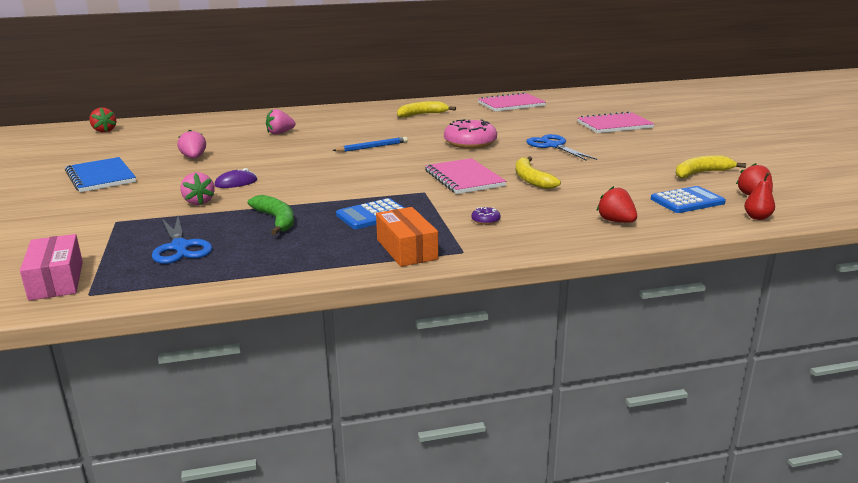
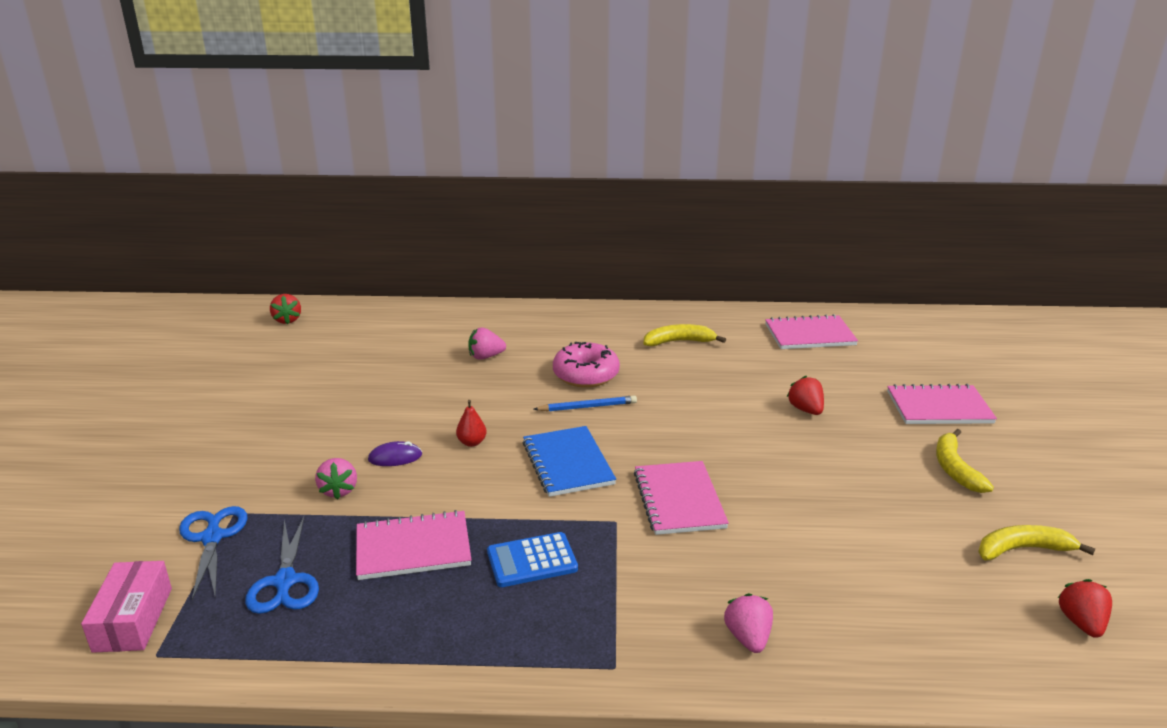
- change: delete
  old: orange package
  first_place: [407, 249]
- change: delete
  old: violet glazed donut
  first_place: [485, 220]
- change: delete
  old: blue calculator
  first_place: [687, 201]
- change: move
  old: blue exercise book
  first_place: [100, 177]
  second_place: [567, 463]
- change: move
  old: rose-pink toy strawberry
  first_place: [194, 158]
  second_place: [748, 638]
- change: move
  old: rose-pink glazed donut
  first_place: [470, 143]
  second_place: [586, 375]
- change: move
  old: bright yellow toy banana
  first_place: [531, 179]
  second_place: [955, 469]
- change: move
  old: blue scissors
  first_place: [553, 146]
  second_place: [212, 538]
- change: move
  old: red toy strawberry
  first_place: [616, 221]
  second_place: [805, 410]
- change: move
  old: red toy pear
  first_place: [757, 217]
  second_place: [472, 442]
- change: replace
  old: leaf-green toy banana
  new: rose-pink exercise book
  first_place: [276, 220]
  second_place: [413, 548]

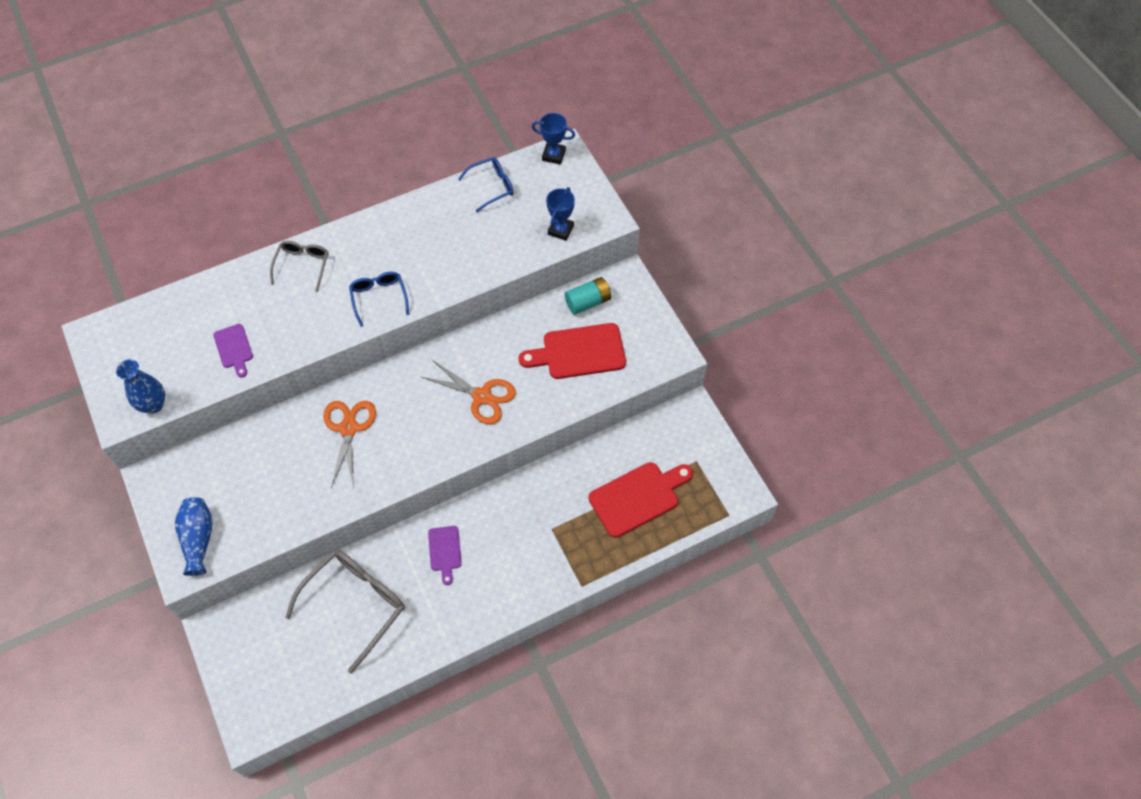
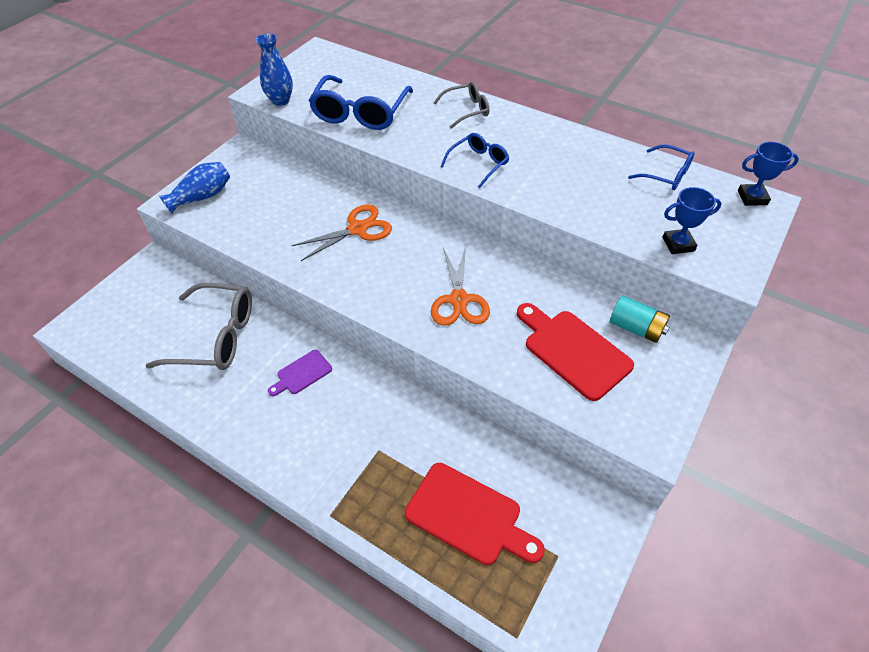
- change: replace
  old: violet chopping board
  new: blue glasses
  first_place: [234, 348]
  second_place: [360, 113]
- change: rotate
  old: blue trophy
  first_place: [553, 155]
  second_place: [752, 197]
  degrees: -75

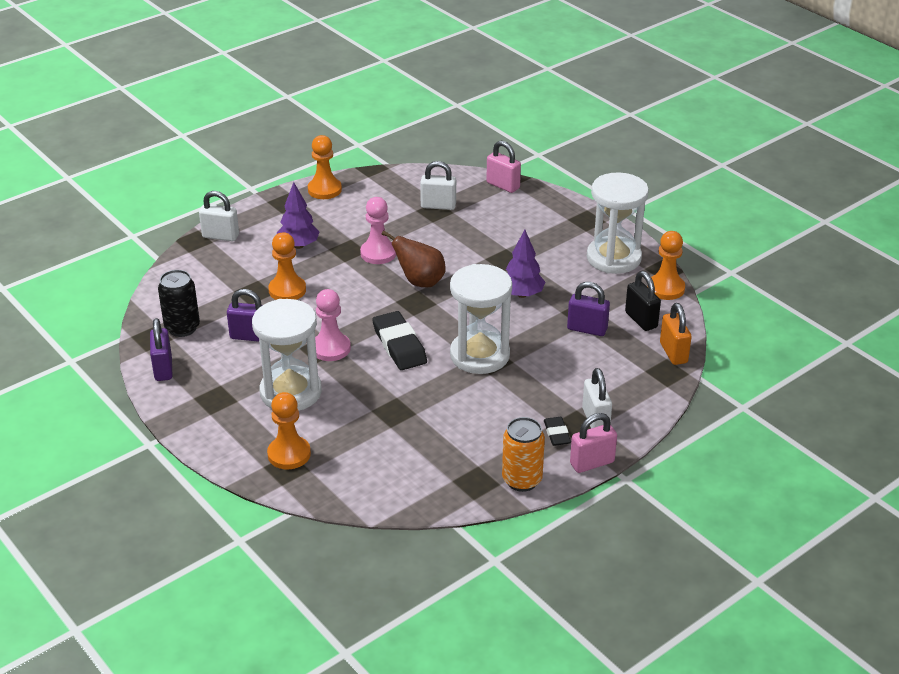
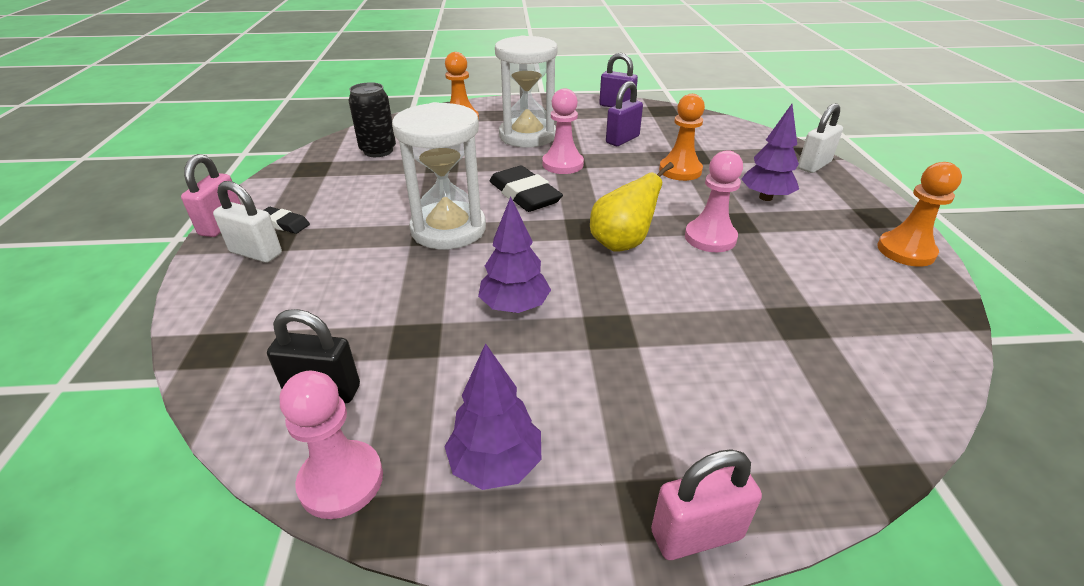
- change: delete
  old: white small lock
  first_place: [438, 206]
- change: delete
  old: orange soda can
  first_place: [522, 480]
- change: delete
  old: violet small lock
  first_place: [587, 329]
- change: delete
  old: orange small lock
  first_place: [673, 353]
- change: move
  old: ebony soda can
  first_place: [182, 328]
  second_place: [378, 151]
- change: move
  old: rose-pink small lock
  first_place: [503, 185]
  second_place: [696, 534]
- change: replace
  old: white sand timer
  new: violet fir tree
  first_place: [613, 258]
  second_place: [495, 464]
- change: recolor
  old: brown toy pear
  new: bright yellow toy pear
  first_place: [420, 282]
  second_place: [622, 243]
- change: recolor
  old: orange game pawn
  new: rose-pink game pawn
  first_place: [666, 288]
  second_place: [341, 481]
- change: rotate
  old: ebony pencil eraser
  first_place: [399, 345]
  second_place: [524, 194]
  degrees: 45

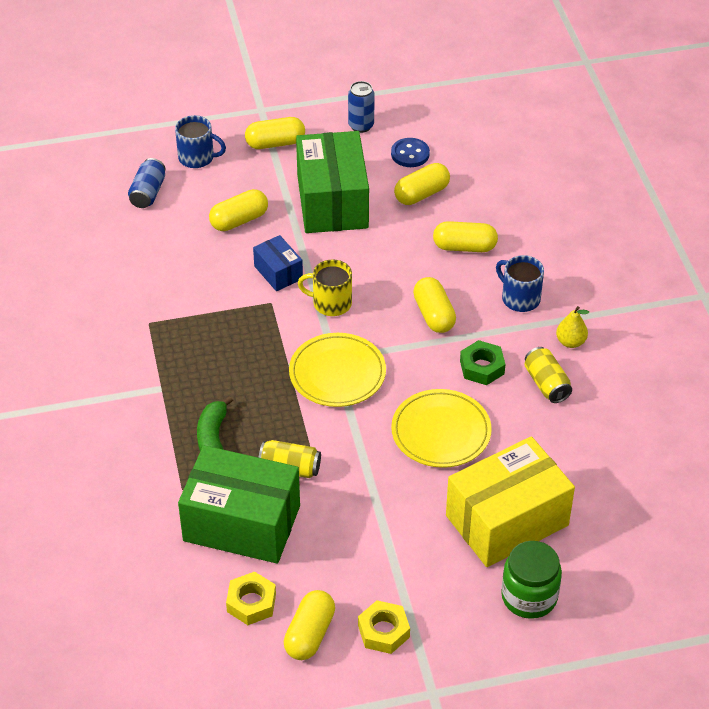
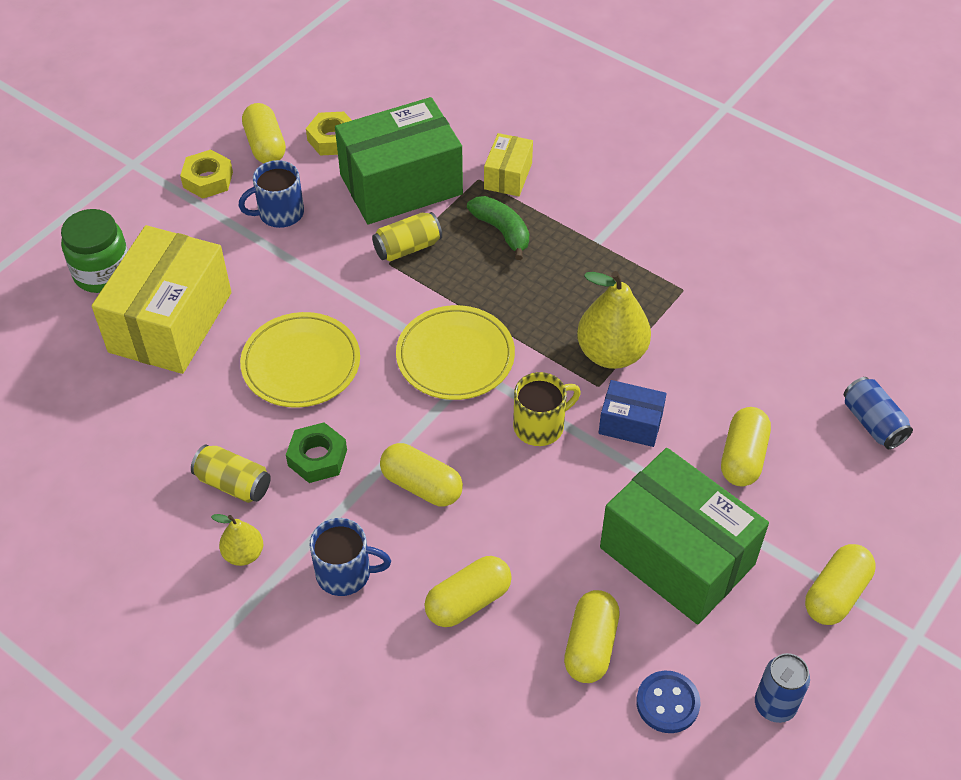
- change: insert
  new: bright yellow package
  second_place: [508, 176]
- change: insert
  new: bright yellow toy pear
  second_place: [611, 353]
- change: move
  old: blue coffee mug
  first_place: [197, 158]
  second_place: [279, 213]

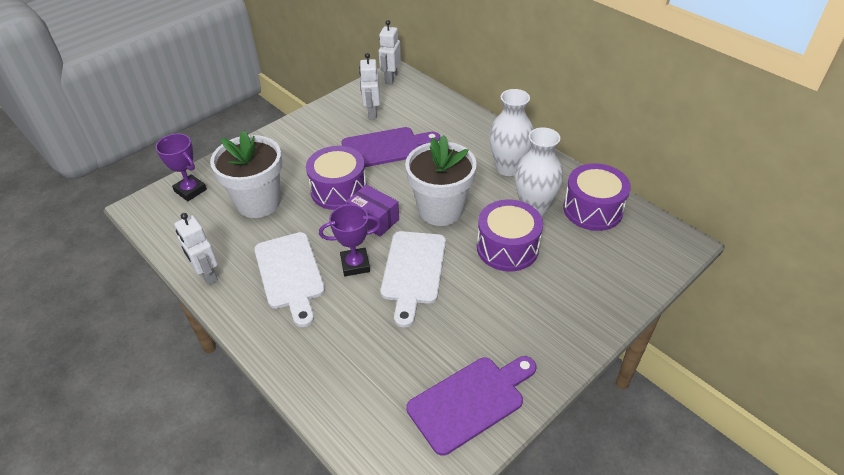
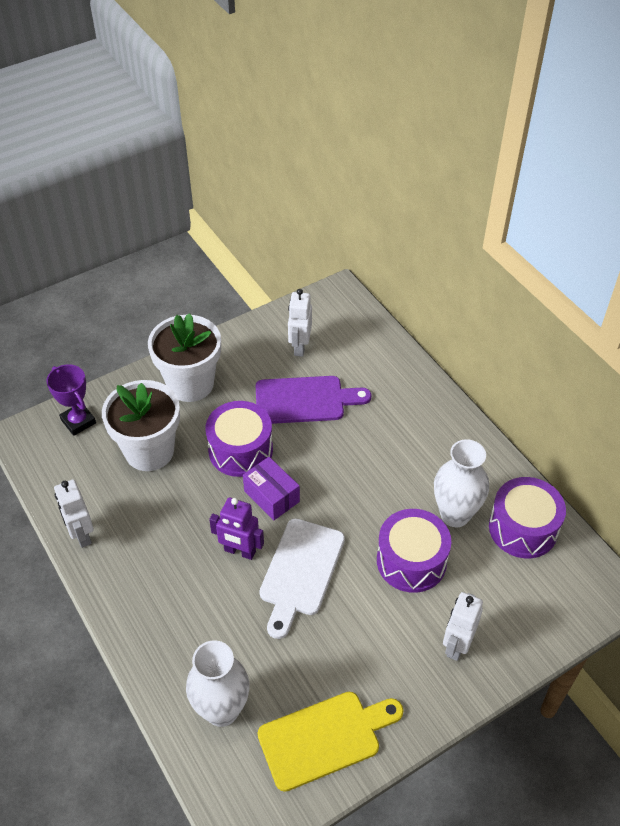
- change: delete
  old: white chopping board
  first_place: [290, 274]
- change: move
  old: white toy robot
  first_place: [391, 78]
  second_place: [457, 645]
- change: move
  old: white plant pot
  first_place: [440, 210]
  second_place: [190, 384]
- change: move
  old: white vase
  first_place: [508, 168]
  second_place: [222, 710]
- change: replace
  old: violet trophy
  new: violet toy robot
  first_place: [355, 264]
  second_place: [239, 551]
- change: recolor
  old: violet chopping board
  new: bright yellow chopping board
  first_place: [470, 401]
  second_place: [324, 738]

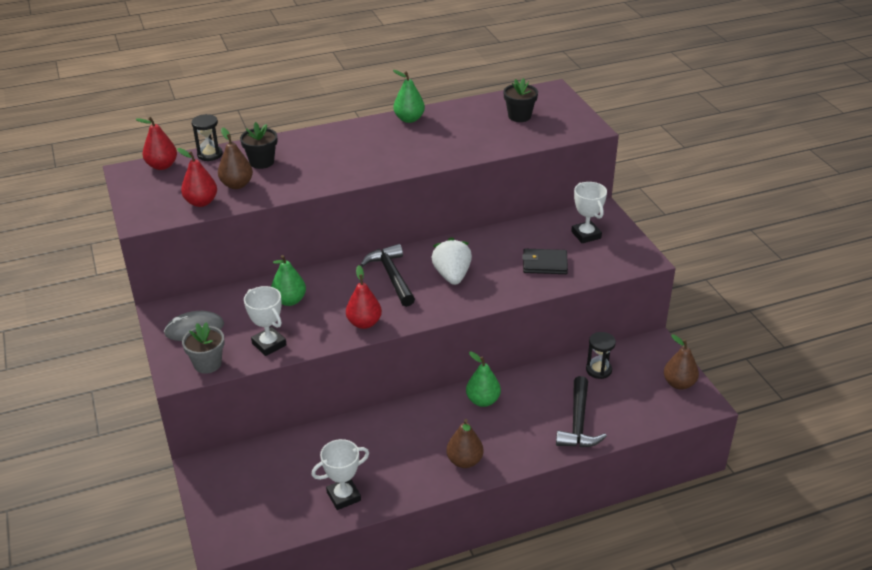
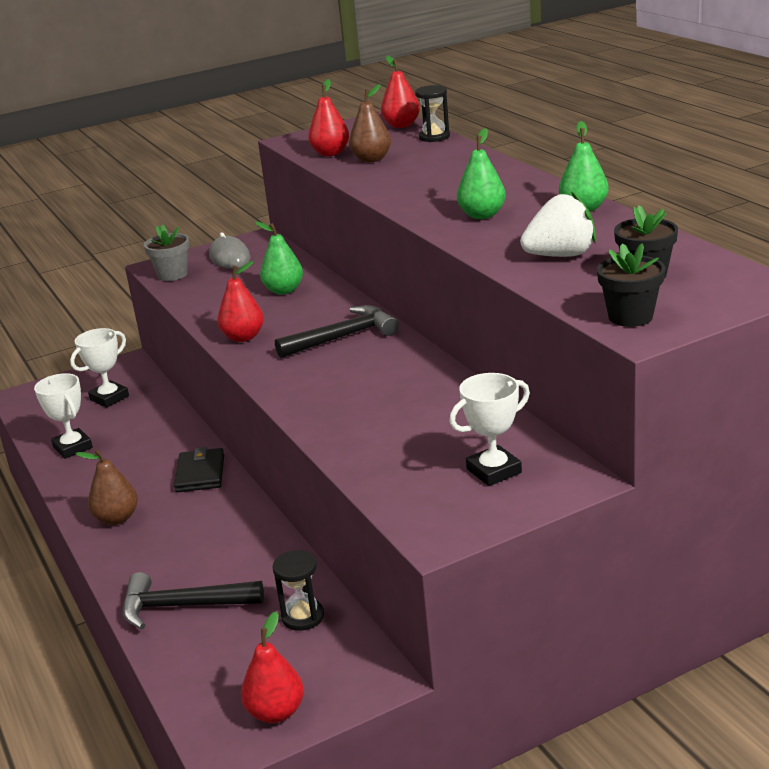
- change: move
  old: ebony plant pot
  first_place: [262, 162]
  second_place: [630, 317]
- change: move
  old: white trophy
  first_place: [269, 344]
  second_place: [109, 398]
- change: move
  old: white toy strawberry
  first_place: [452, 276]
  second_place: [561, 255]
- change: move
  old: leaf-green toy pear
  first_place: [483, 400]
  second_place: [482, 215]
- change: move
  old: ebony card wallet
  first_place: [545, 264]
  second_place: [200, 474]
- change: recolor
  old: brown toy pear
  new: red toy pear
  first_place: [679, 383]
  second_place: [276, 712]

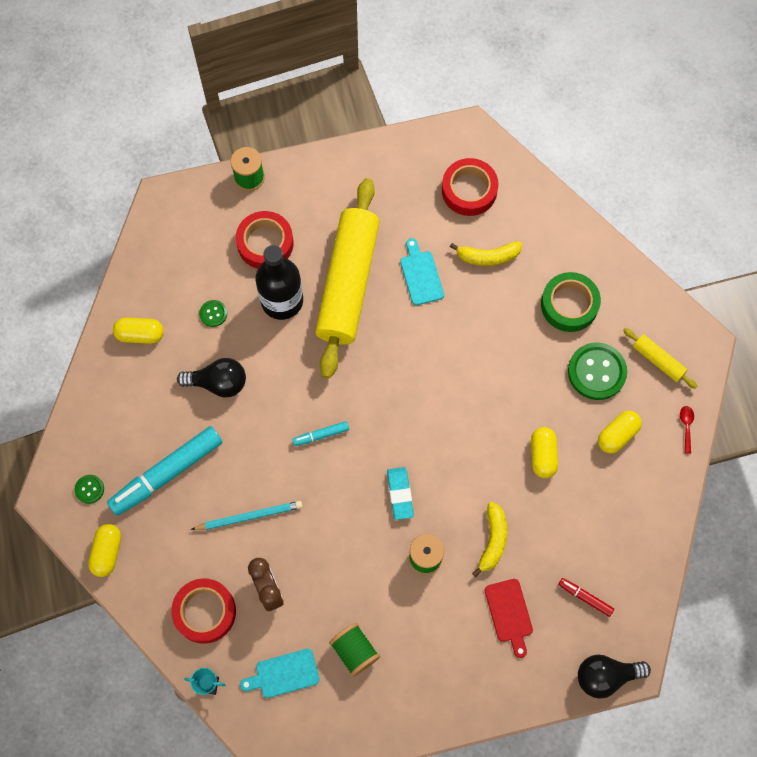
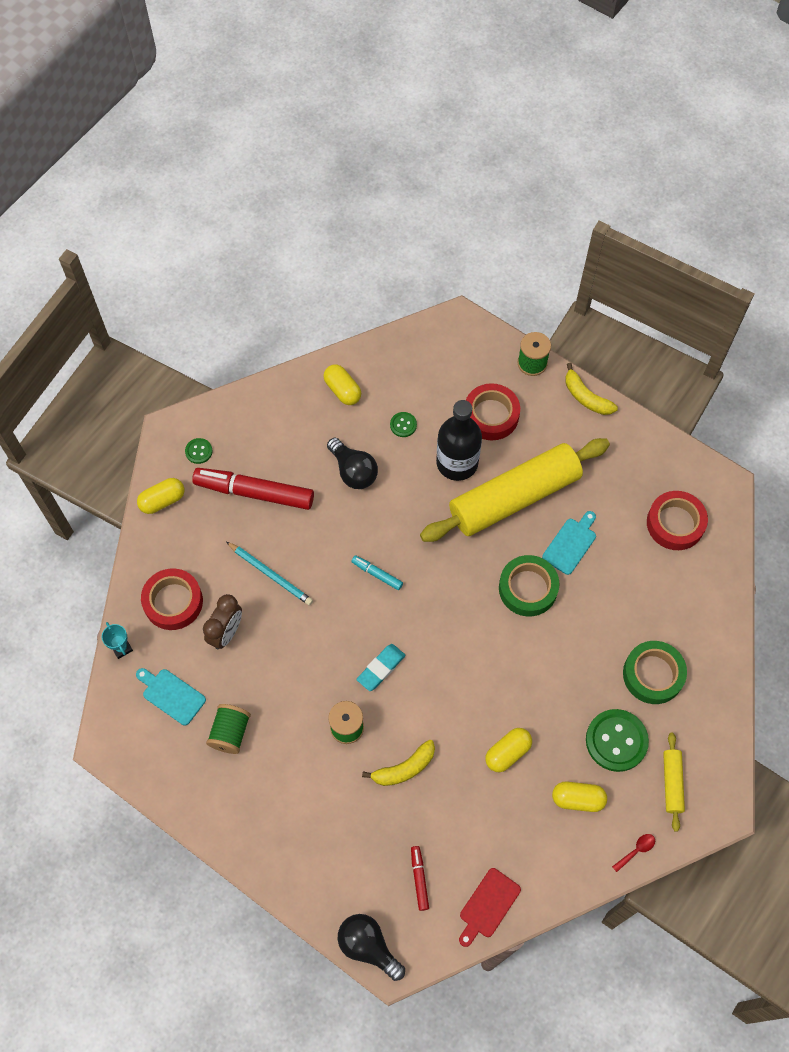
- change: insert
  new: leaf-green tape
  second_place: [528, 588]
- change: move
  old: bright yellow toy banana
  first_place: [488, 257]
  second_place: [586, 397]
- change: move
  old: red chopping board
  first_place: [509, 614]
  second_place: [488, 905]
- change: recolor
  old: teal marker pen
  new: red marker pen
  first_place: [167, 473]
  second_place: [254, 492]

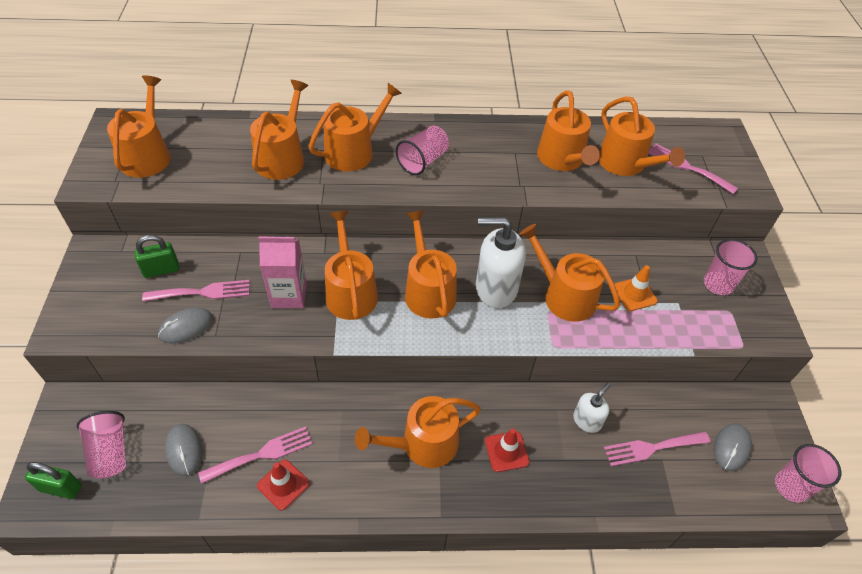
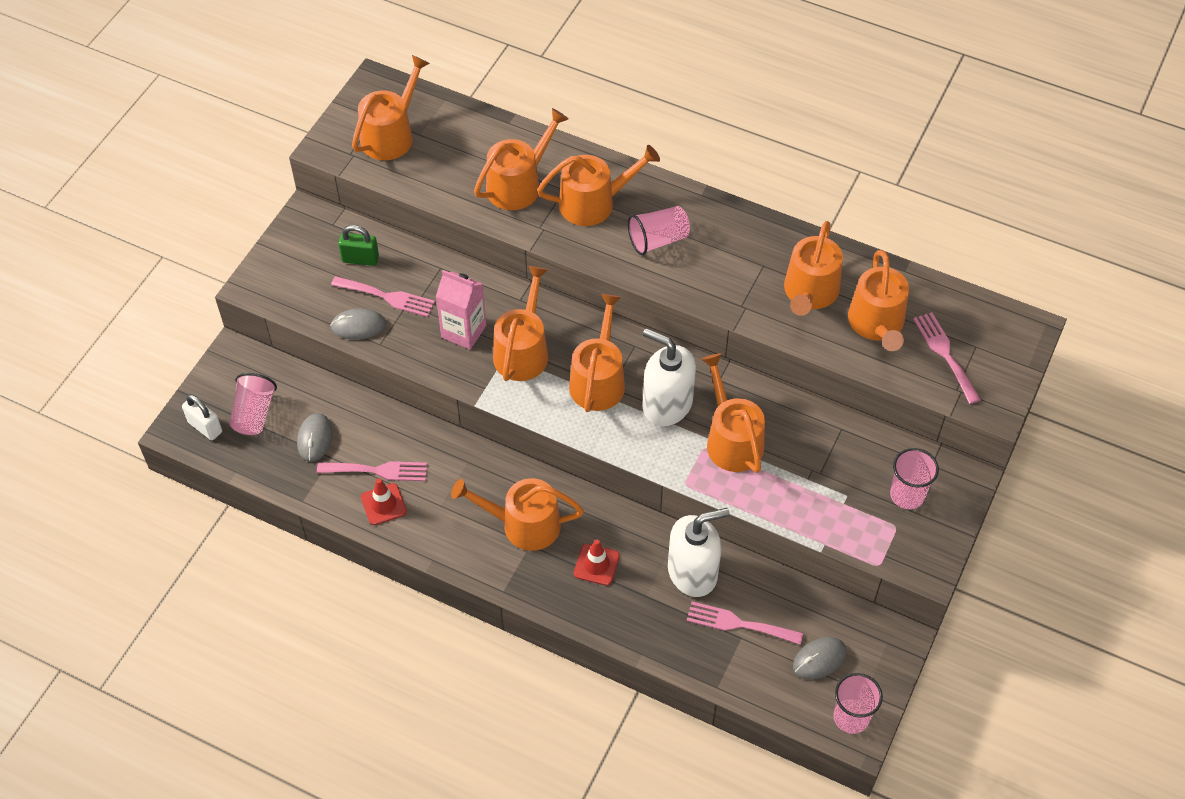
- change: delete
  old: orange safety cone
  first_place: [634, 294]
- change: recolor
  old: leaf-green small lock
  new: white small lock
  first_place: [61, 488]
  second_place: [205, 427]
- change: resize
  old: white pump bottle
  first_place: [587, 421]
  second_place: [693, 572]
  factor: 1.83

